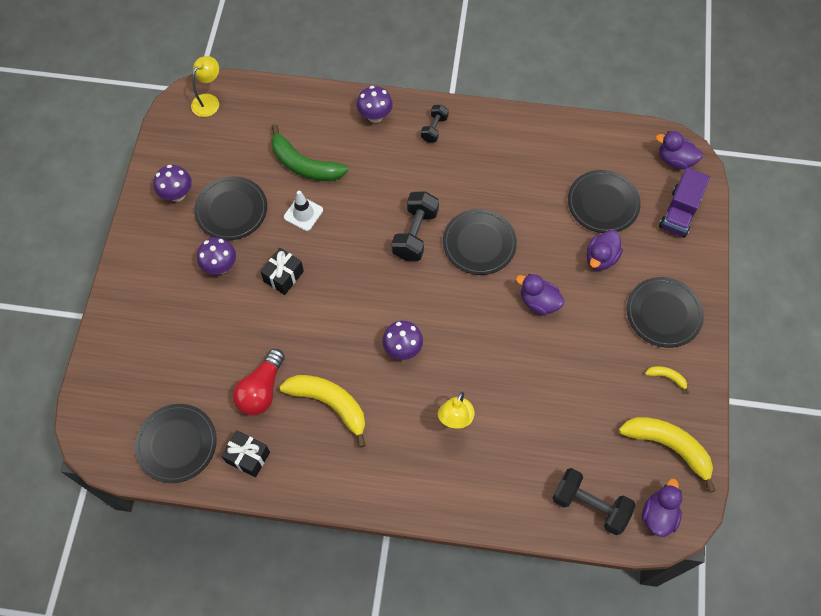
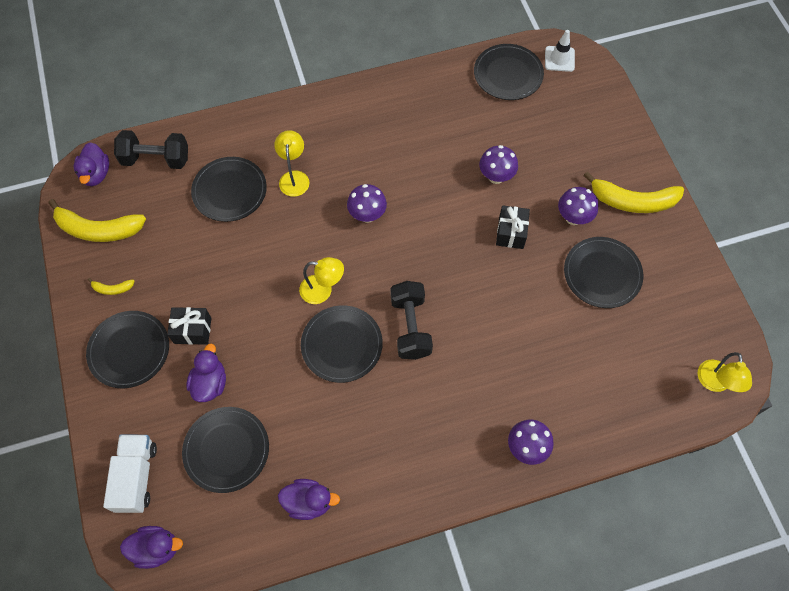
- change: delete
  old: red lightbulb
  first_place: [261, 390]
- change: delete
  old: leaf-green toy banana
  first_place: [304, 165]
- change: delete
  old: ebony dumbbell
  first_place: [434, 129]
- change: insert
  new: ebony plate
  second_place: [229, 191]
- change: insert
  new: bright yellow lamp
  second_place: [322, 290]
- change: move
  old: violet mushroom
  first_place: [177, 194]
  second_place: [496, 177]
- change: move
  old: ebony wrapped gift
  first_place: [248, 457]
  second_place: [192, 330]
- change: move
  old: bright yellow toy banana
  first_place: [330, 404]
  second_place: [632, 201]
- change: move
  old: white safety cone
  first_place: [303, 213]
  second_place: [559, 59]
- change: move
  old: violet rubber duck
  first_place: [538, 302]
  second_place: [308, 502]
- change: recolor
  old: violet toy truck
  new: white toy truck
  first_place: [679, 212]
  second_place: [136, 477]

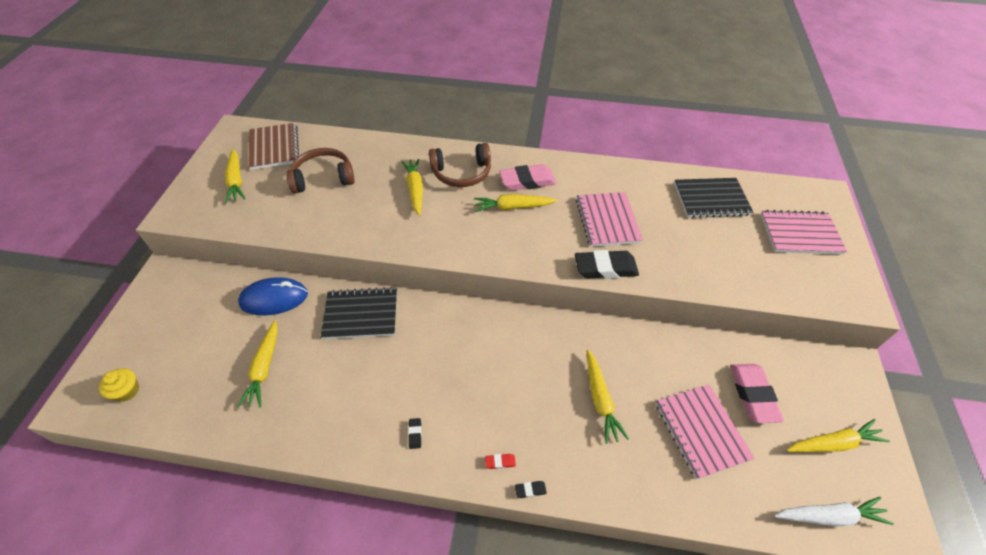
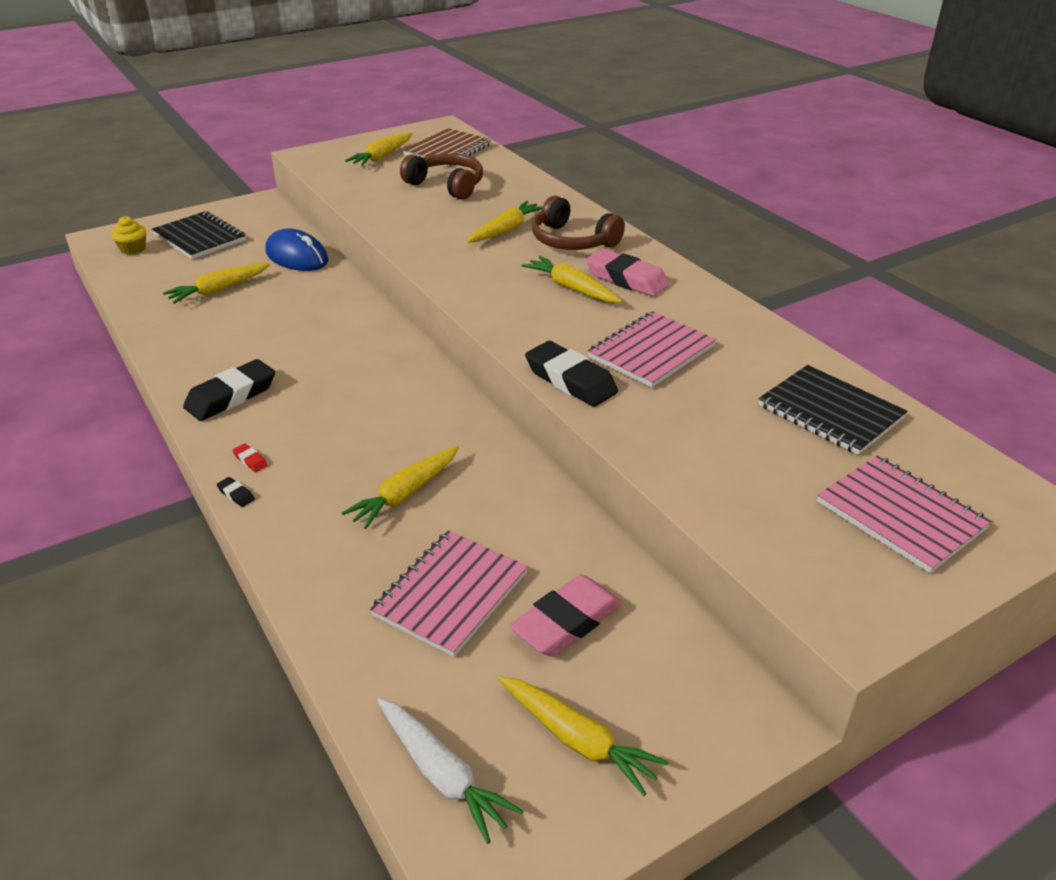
- change: move
  old: ebony exercise book
  first_place: [361, 314]
  second_place: [199, 238]
- change: resize
  old: ebony pencil eraser
  first_place: [415, 434]
  second_place: [231, 396]
  factor: 2.48

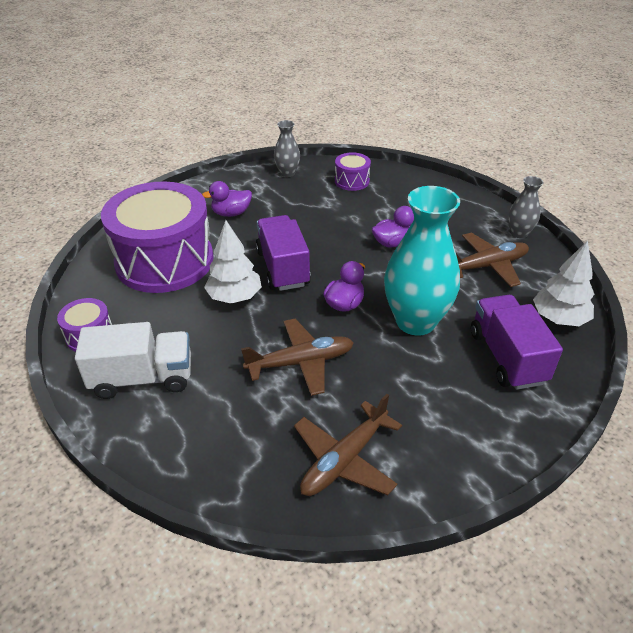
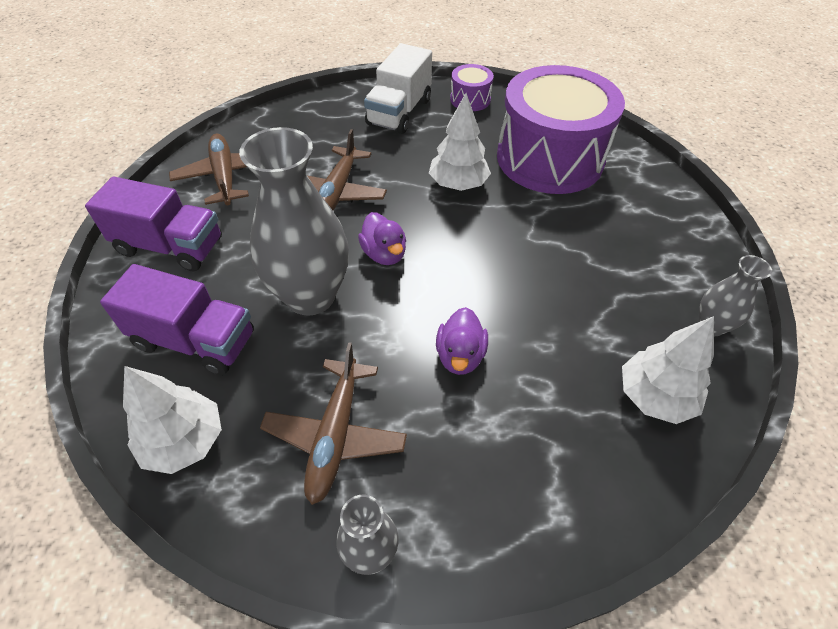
- change: delete
  old: violet rubber duck
  first_place: [231, 213]
- change: move
  old: violet toy truck
  first_place: [282, 268]
  second_place: [170, 246]
- change: replace
  old: violet snare drum
  new: white fir tree
  first_place: [352, 181]
  second_place: [654, 397]
- change: recolor
  old: teal vase
  new: gray vase
  first_place: [415, 321]
  second_place: [311, 296]

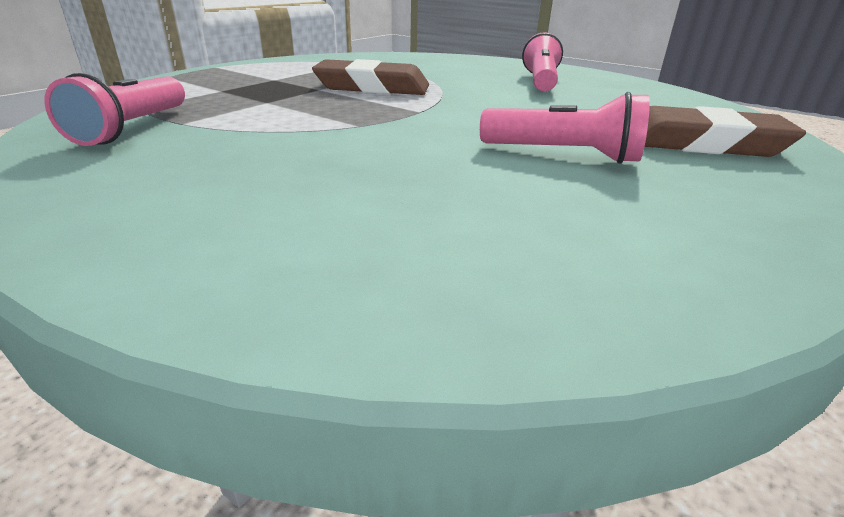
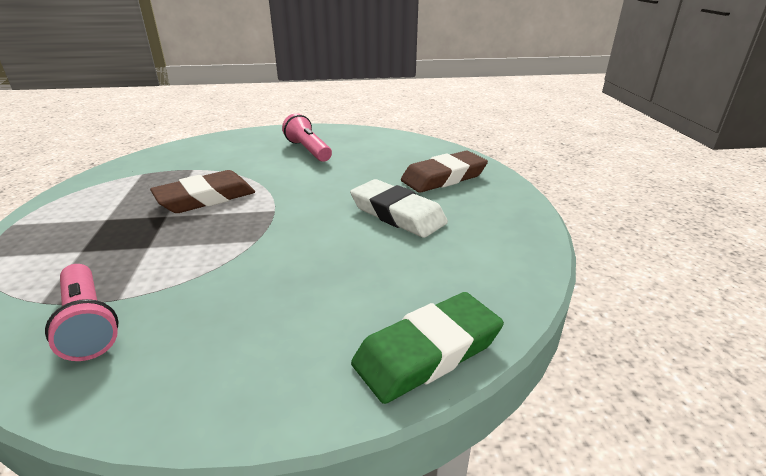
- change: insert
  new: leaf-green pencil eraser
  second_place: [427, 352]
- change: replace
  old: rose-pink pocket torch
  new: white pencil eraser
  first_place: [563, 154]
  second_place: [397, 214]

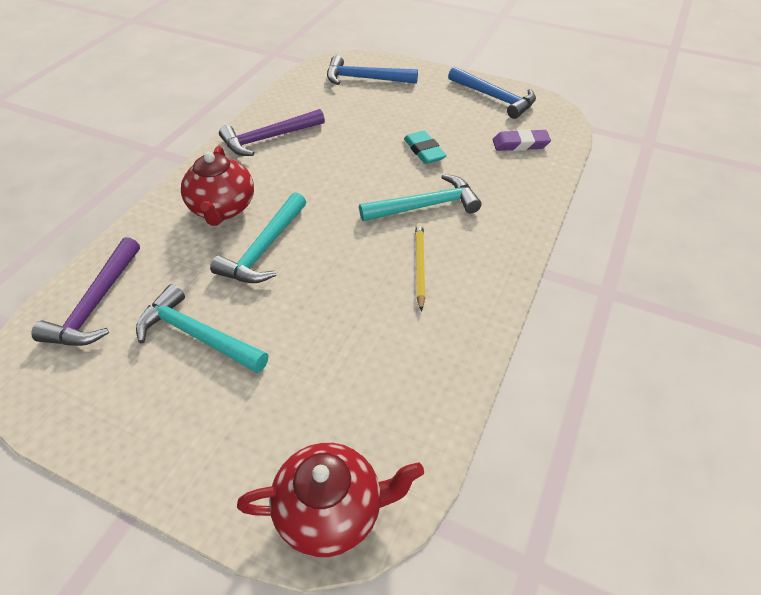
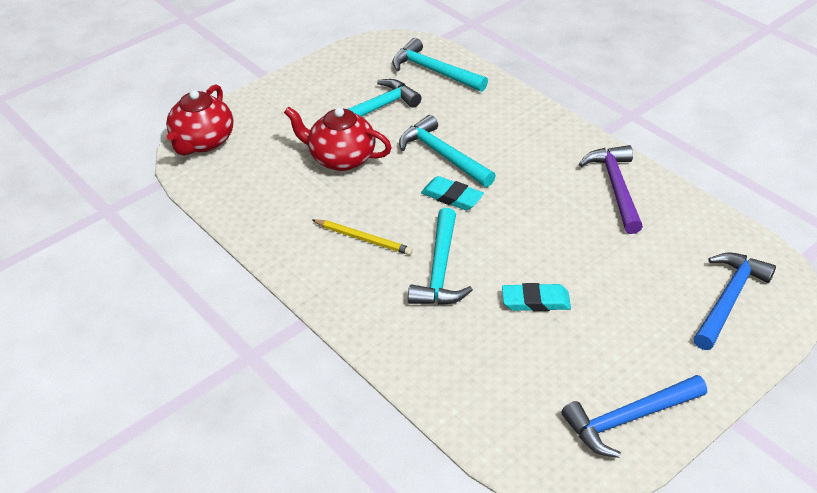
- change: delete
  old: violet pencil eraser
  first_place: [520, 144]
- change: insert
  new: teal pencil eraser
  second_place: [452, 197]
- change: move
  old: red tea pot
  first_place: [222, 209]
  second_place: [341, 158]
- change: recolor
  old: violet carpenter's hammer
  new: teal carpenter's hammer
  first_place: [96, 304]
  second_place: [434, 71]

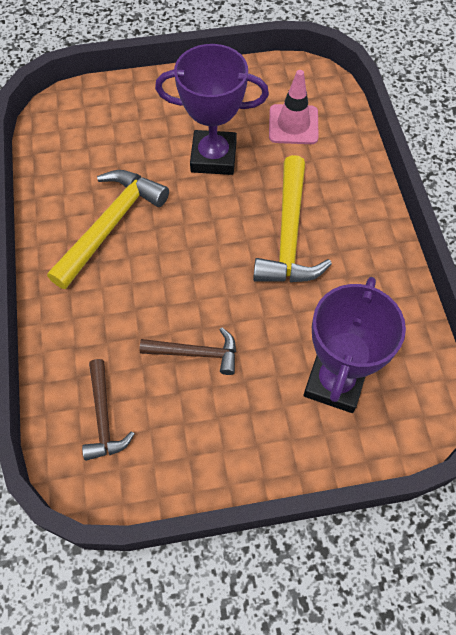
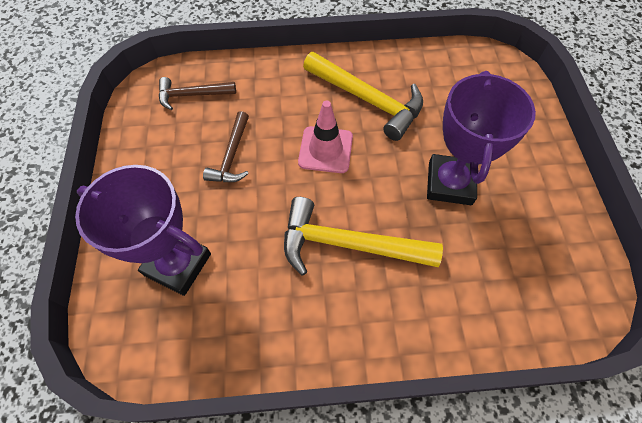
- change: move
  old: rose-pink safety cone
  first_place: [293, 124]
  second_place: [325, 150]

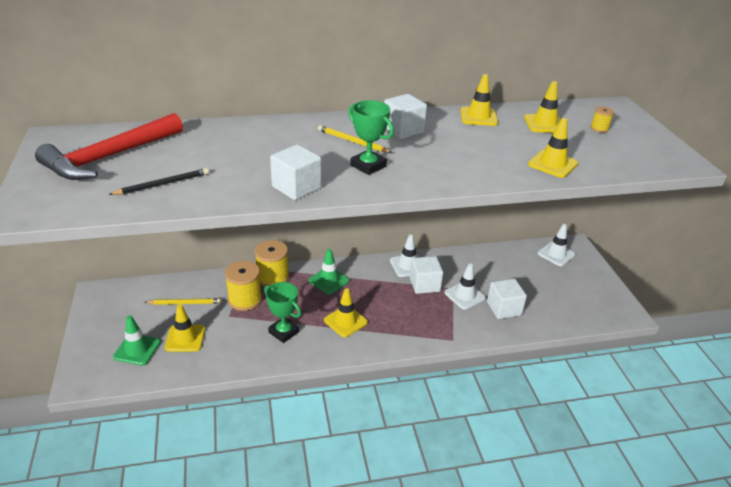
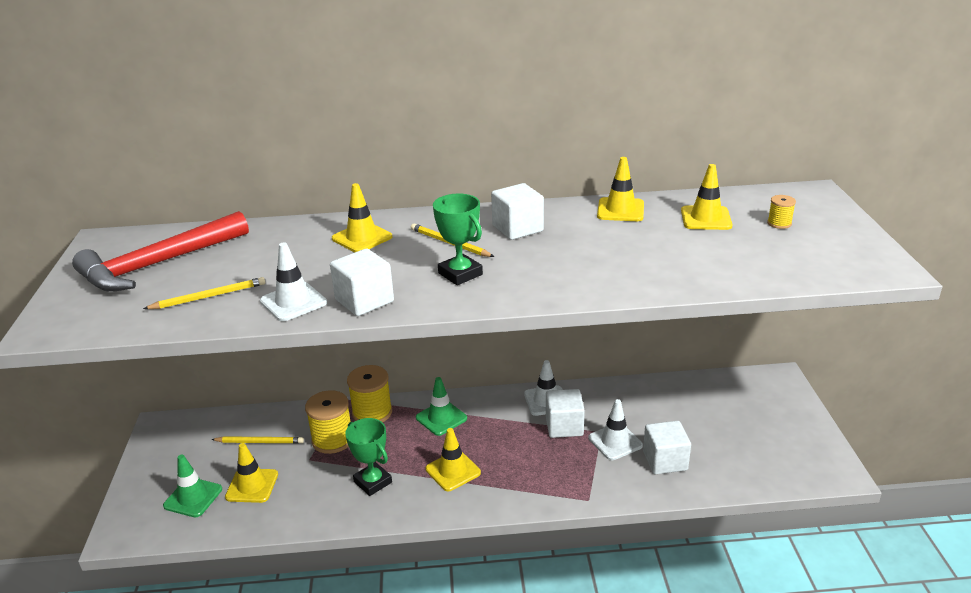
- change: move
  old: bright yellow safety cone
  first_place: [552, 164]
  second_place: [362, 238]
- change: move
  old: white safety cone
  first_place: [556, 254]
  second_place: [293, 302]
- change: recolor
  old: ebony pencil
  new: bright yellow pencil
  first_place: [162, 184]
  second_place: [209, 296]

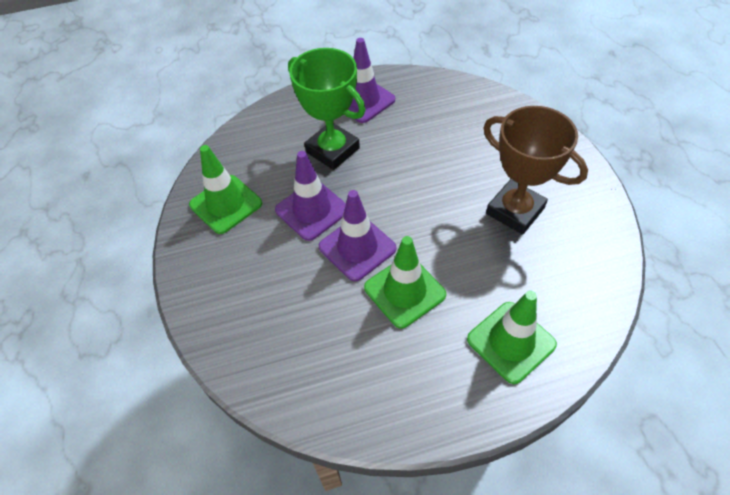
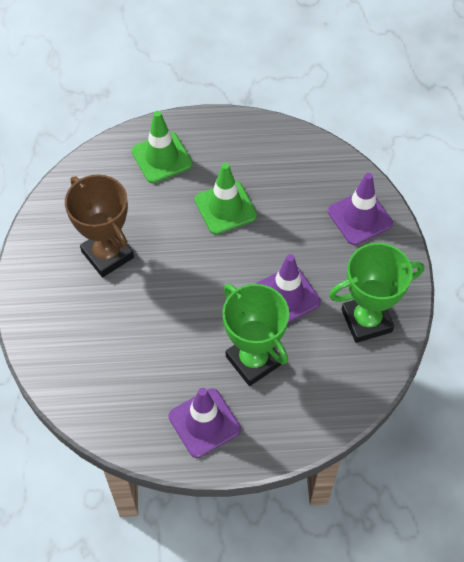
- change: move
  old: violet safety cone
  first_place: [357, 248]
  second_place: [360, 217]
- change: replace
  old: leaf-green safety cone
  new: leaf-green trophy
  first_place: [226, 204]
  second_place: [366, 321]

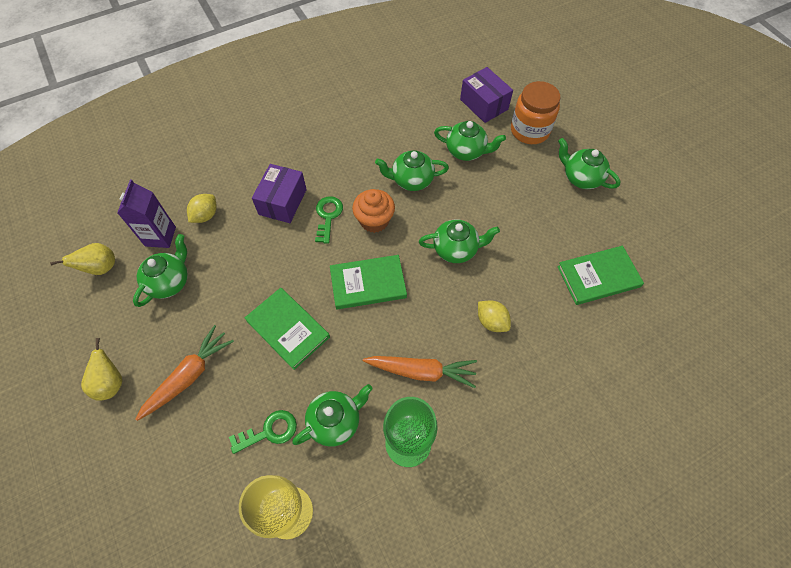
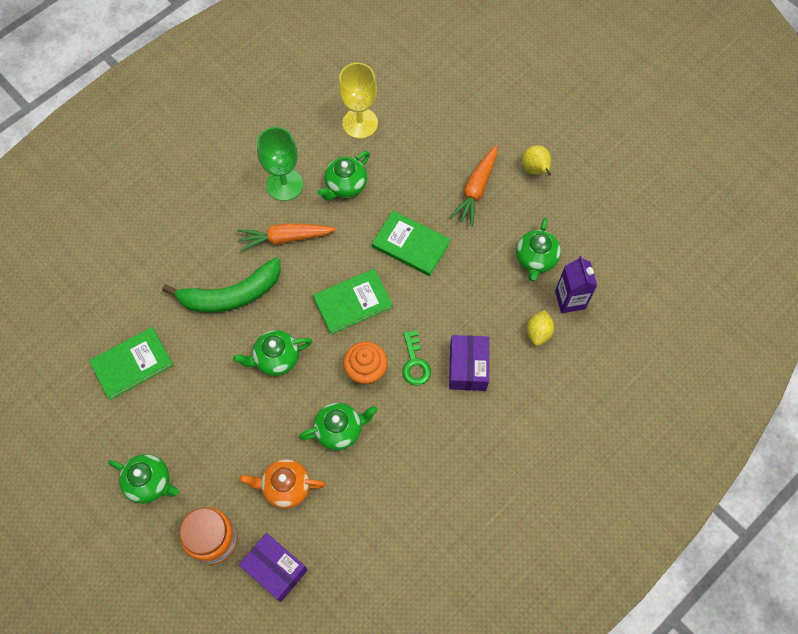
- change: delete
  old: bright yellow toy pear
  first_place: [101, 268]
- change: delete
  old: leaf-green door key
  first_place: [269, 431]
- change: replace
  old: bright yellow citrus fruit
  new: leaf-green toy banana
  first_place: [491, 321]
  second_place: [231, 295]
- change: recolor
  old: leaf-green tea pot
  new: orange tea pot
  first_place: [466, 151]
  second_place: [285, 487]

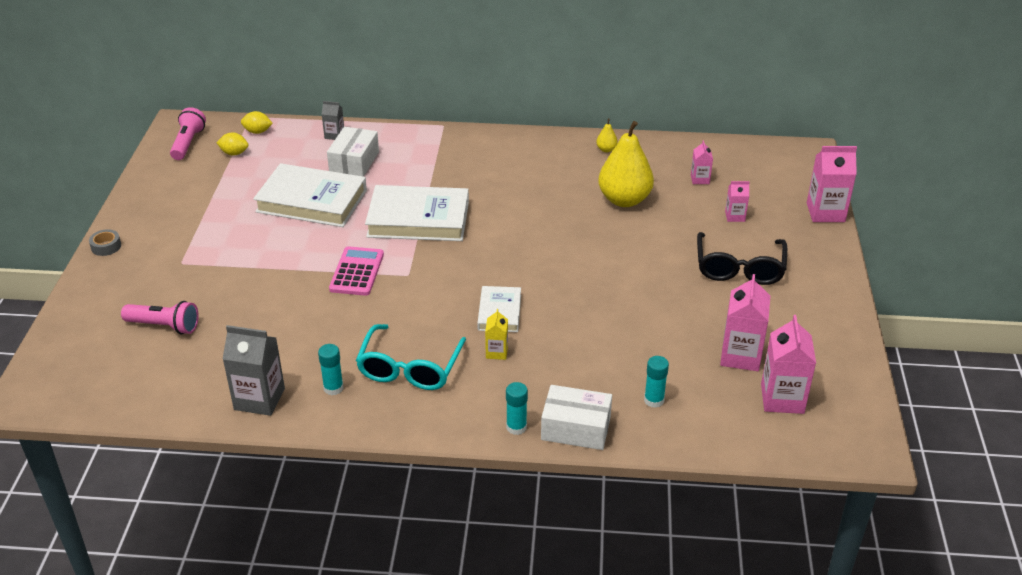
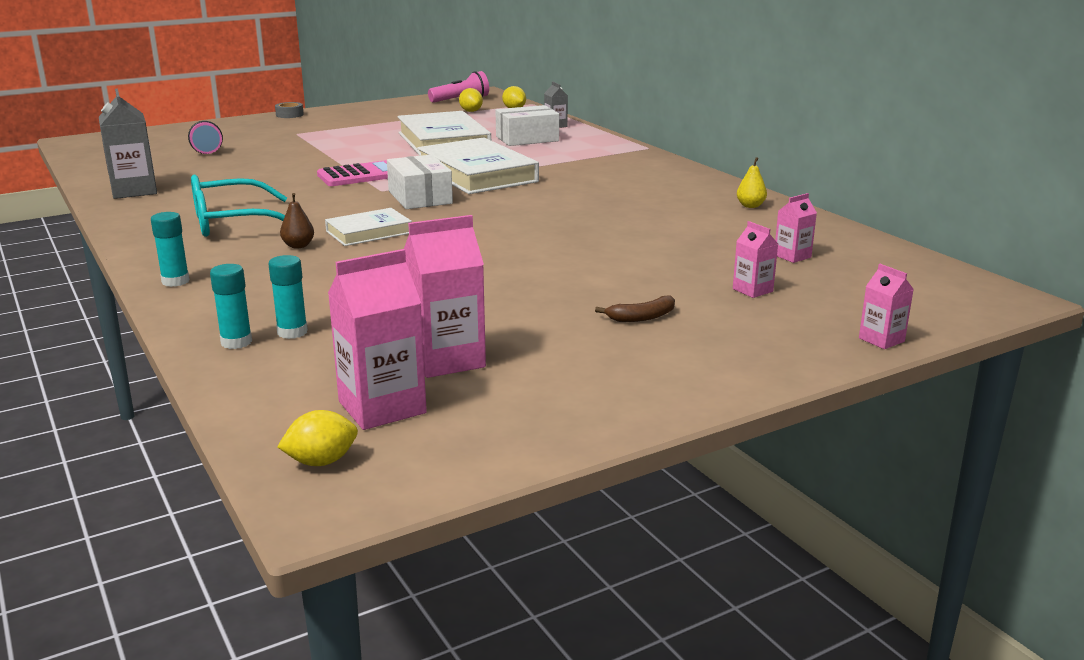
- change: delete
  old: bright yellow toy pear
  first_place: [624, 200]
- change: insert
  new: bright yellow citrus fruit
  second_place: [321, 461]
- change: move
  old: teal glue
  first_place: [333, 388]
  second_place: [236, 342]
- change: move
  old: white package
  first_place: [576, 428]
  second_place: [420, 197]
- change: replace
  old: bright yellow juice carton
  new: brown toy pear
  first_place: [496, 352]
  second_place: [298, 246]
- change: replace
  old: ebony glasses
  new: brown toy banana
  first_place: [739, 268]
  second_place: [642, 317]
- change: resize
  old: rose-pink juice carton
  first_place: [825, 212]
  second_place: [881, 340]
  factor: 0.54

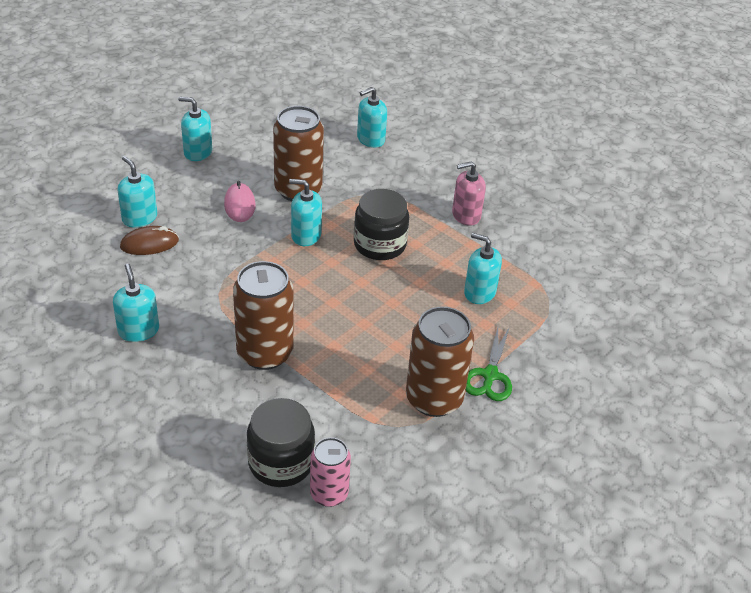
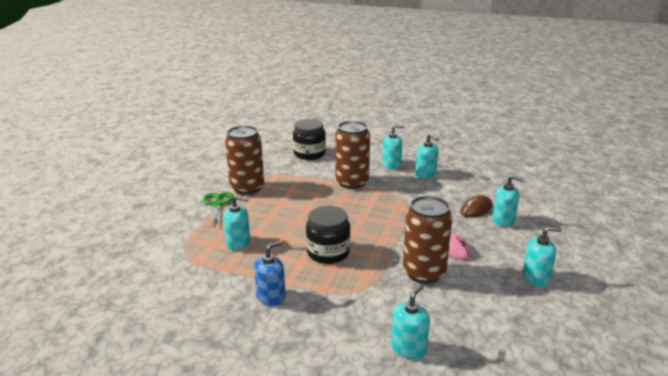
- change: delete
  old: rose-pink soda can
  first_place: [329, 494]
- change: move
  old: teal pump bottle
  first_place: [306, 235]
  second_place: [391, 165]
- change: recolor
  old: rose-pink pump bottle
  new: blue pump bottle
  first_place: [466, 215]
  second_place: [271, 297]

